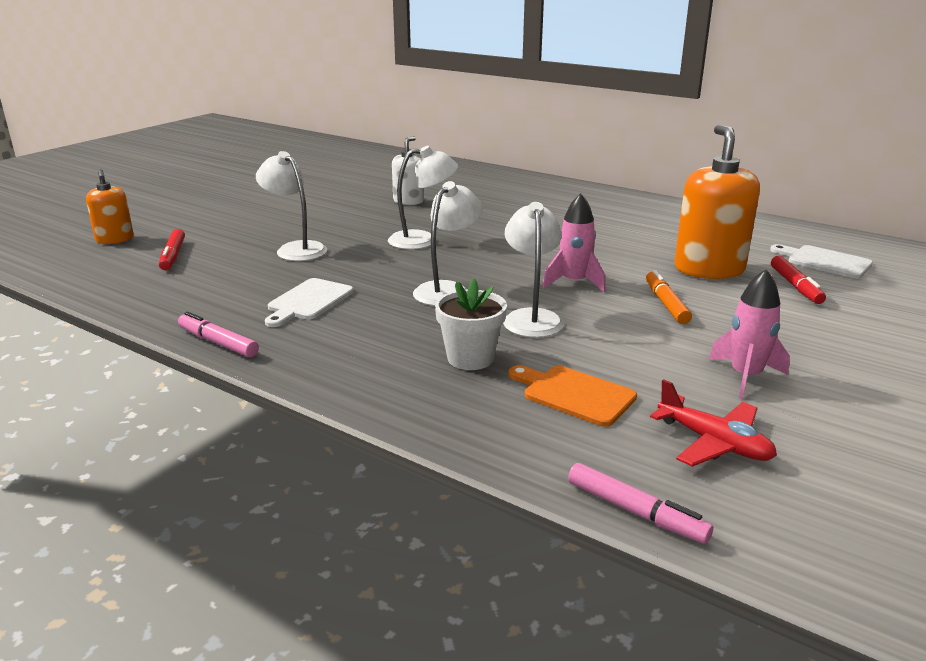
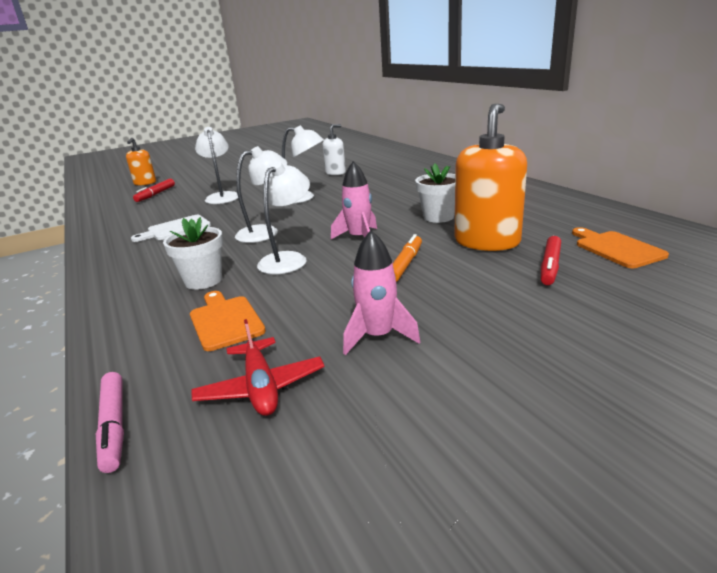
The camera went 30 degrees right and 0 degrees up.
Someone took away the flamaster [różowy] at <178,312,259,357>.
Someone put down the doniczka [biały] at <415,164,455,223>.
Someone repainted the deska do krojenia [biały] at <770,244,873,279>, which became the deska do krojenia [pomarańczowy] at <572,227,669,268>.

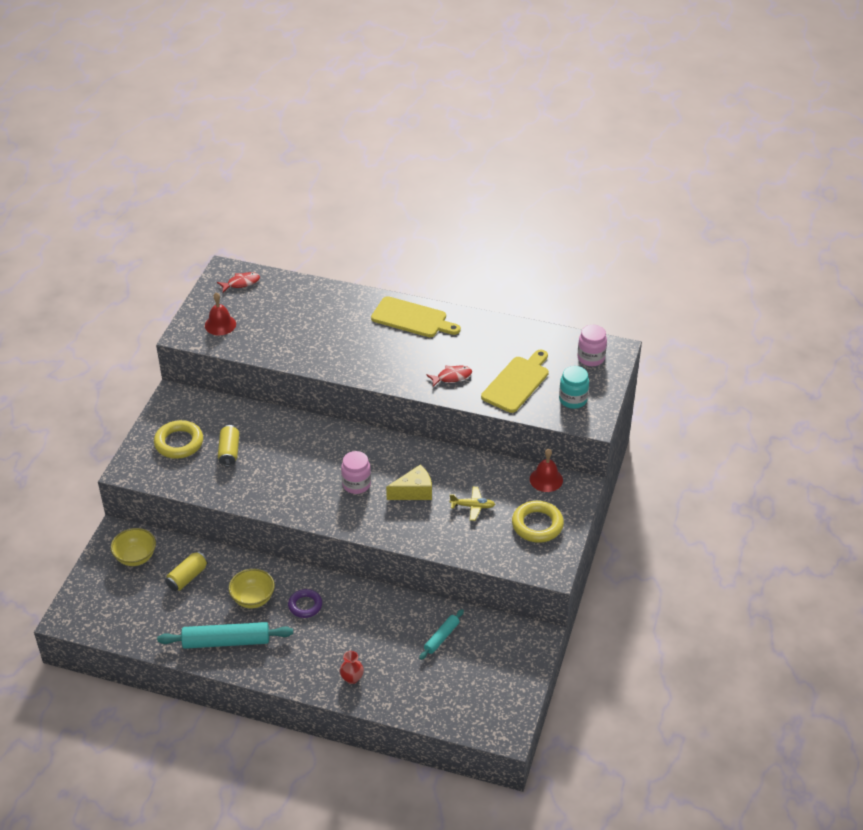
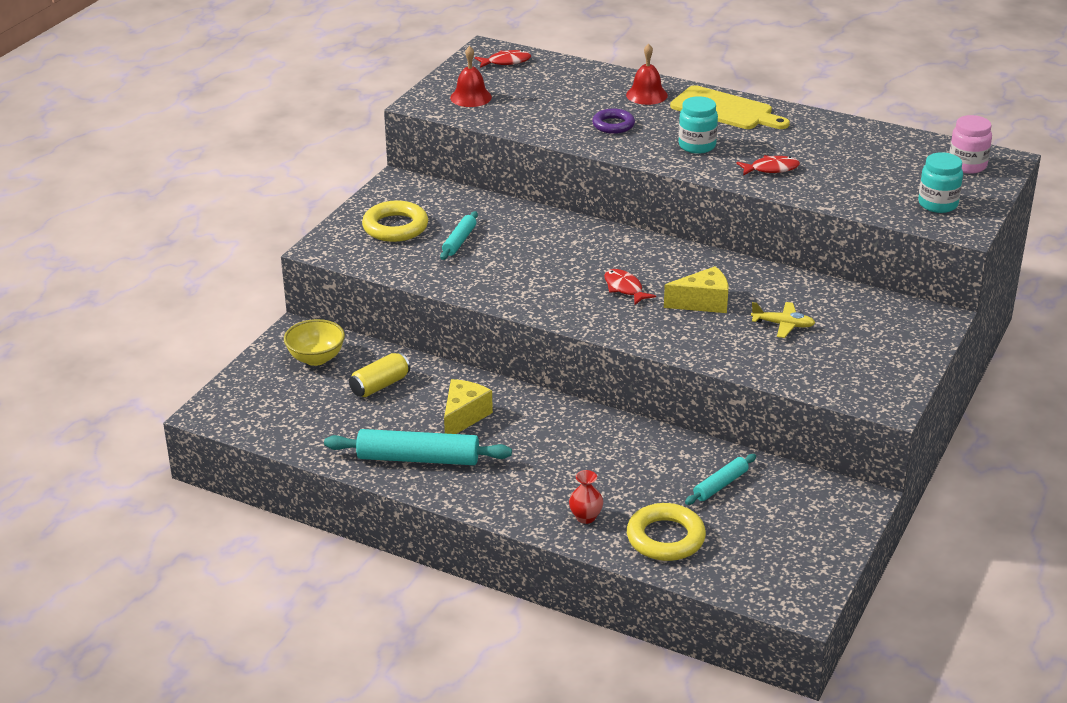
The camera went 10 degrees right and 10 degrees down.
Someone took away the deska do krojenia [żółty] at <481,350,549,413>.
Someone put down the słoik [turkusowy] at <679,96,718,154>.
Someone carried the pierścień [fioletowy] from <288,589,322,618> to <592,109,635,134>.
Someone carried the pierścień [żółty] from <512,501,564,543> to <627,503,706,561>.
Someone carried the dzwonek [czerwony] from <530,449,563,492> to <626,44,668,105>.
Someone swapped the puszka [żółty] at <218,425,239,466> for the wałek do ciasta [turkusowy] at <440,211,478,260>.
Someone swapped the miska [żółty] at <229,569,275,609> for the ser [żółty] at <444,379,493,434>.
Someone swapped the słoik [różowy] at <341,451,371,494> for the ryba [czerwony] at <604,269,656,305>.

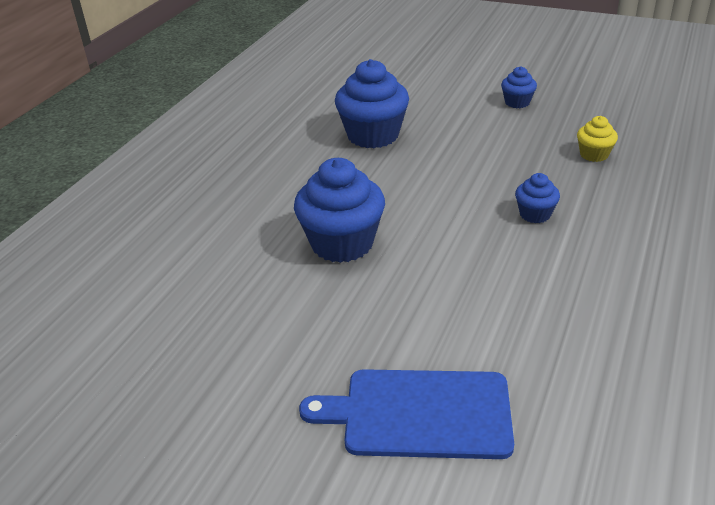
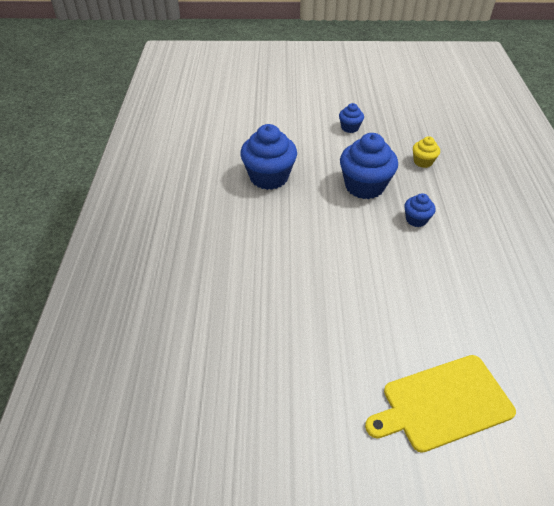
The camera went 25 degrees left and 10 degrees up.
Someone carried the muffinka [niebieski] from <294,158,385,263> to <340,133,398,199>.
Someone repainted the deska do krojenia [niebieski] at <299,369,514,459>, which became the deska do krojenia [żółty] at <365,355,516,453>.

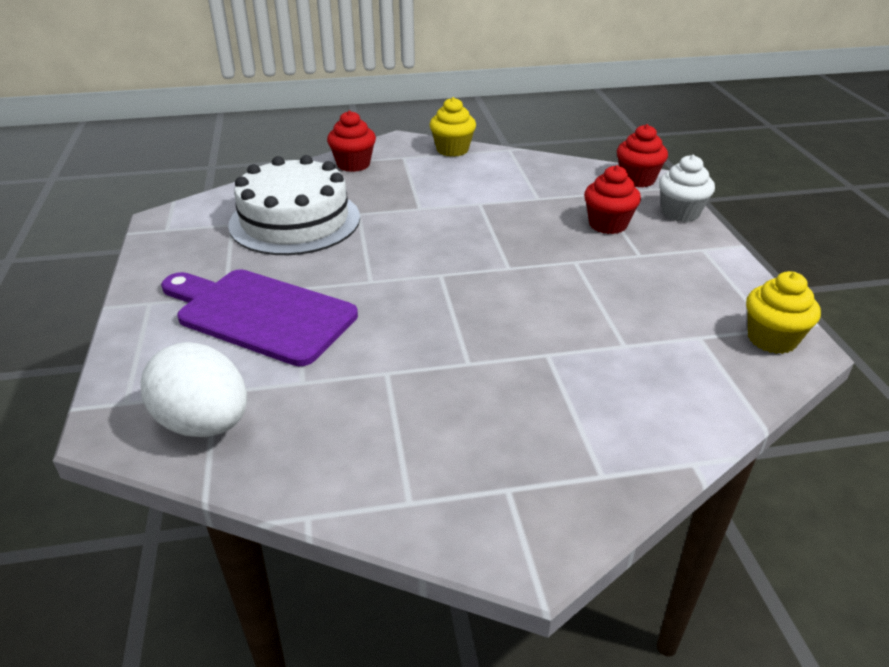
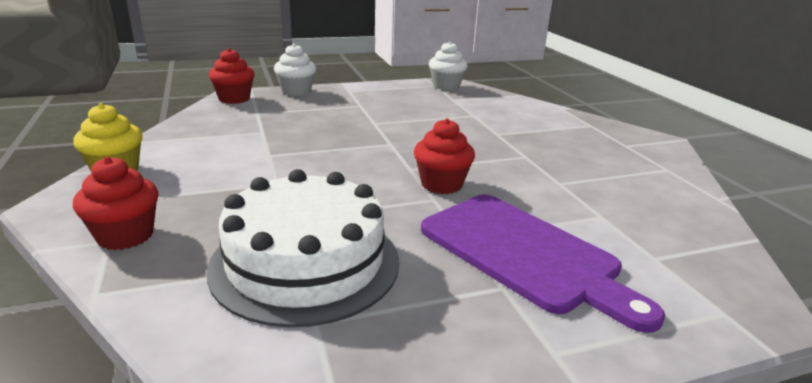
The camera went 100 degrees left and 10 degrees down.
Someone took away the jajko [biały] at <141,342,247,437>.
Someone carried the muffinka [czerwony] from <584,165,641,234> to <414,118,475,194>.
Someone repainted the muffinka [żółty] at <746,271,821,354>, which became the muffinka [biały] at <429,41,468,91>.
Someone rotated the deska do krojenia [fioletowy] at <161,269,358,366> by 60 degrees counterclockwise.

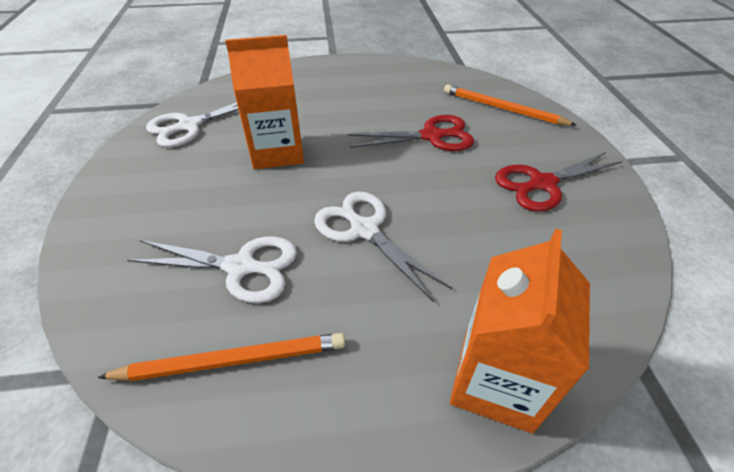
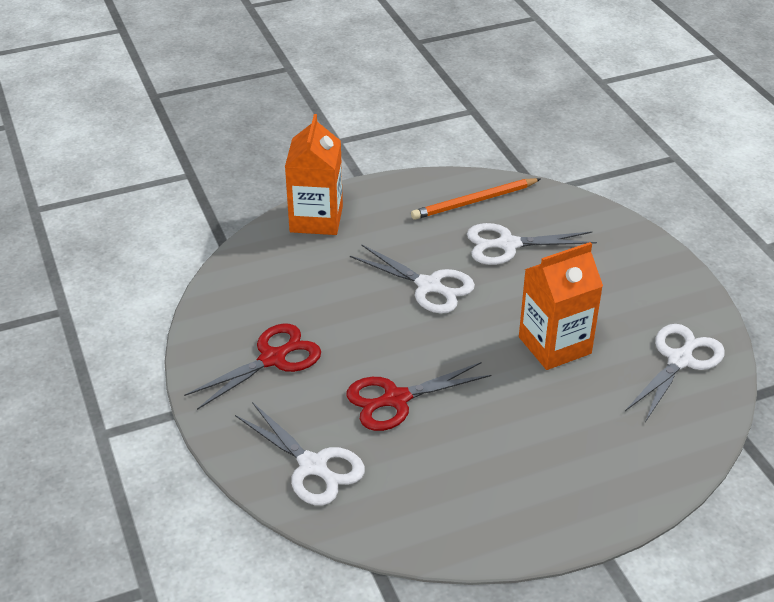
The camera went 165 degrees right and 5 degrees down.
Someone swapped the ołówek [pomarańczowy] at <444,85,576,126> for the nożyczki [biały] at <235,402,365,506>.

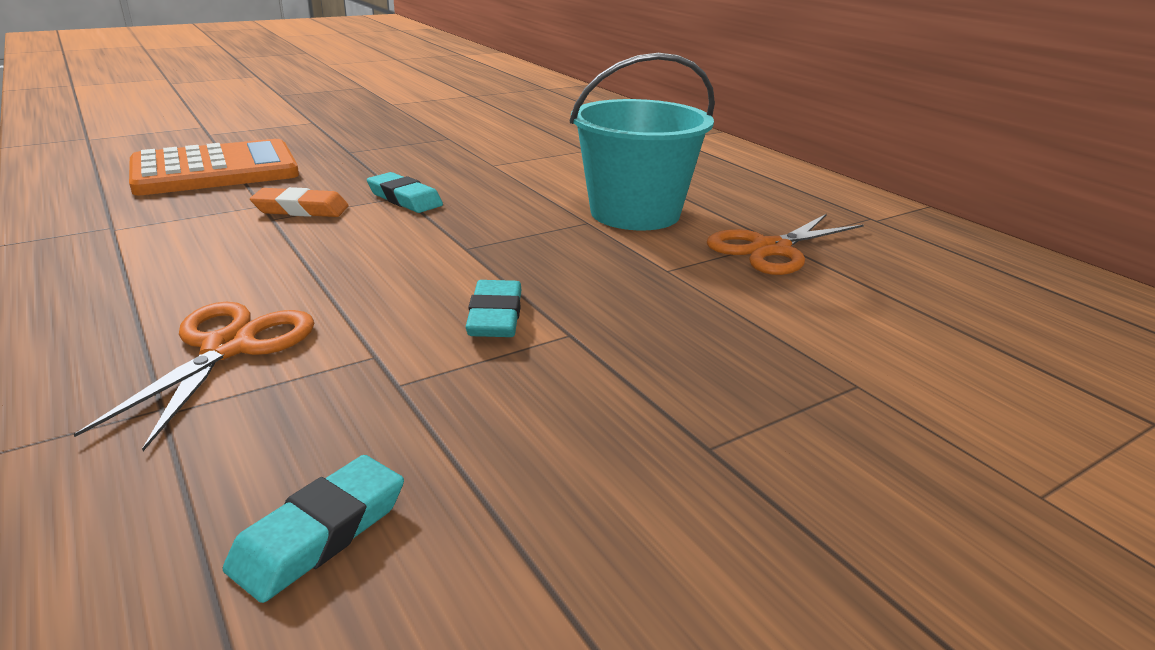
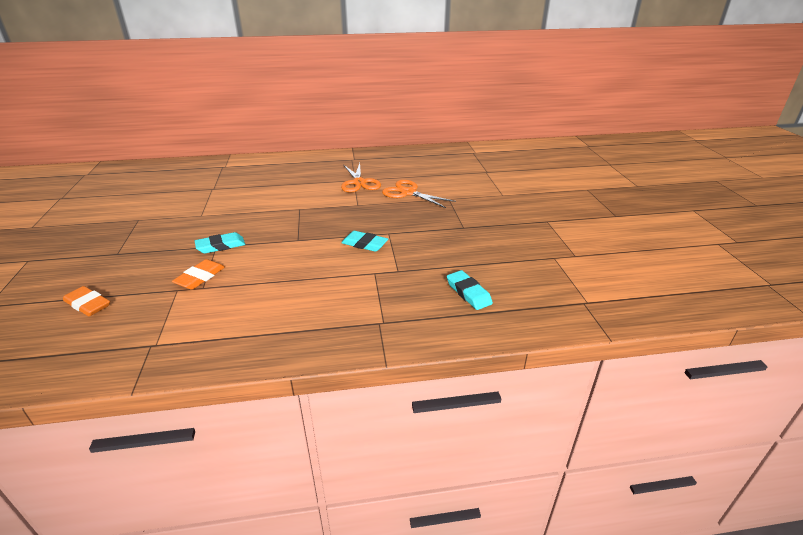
The camera went 65 degrees left and 5 degrees up.
Someone took away the wiadro [turkusowy] at <569,53,715,231>.
Someone carried the nożyczki [pomarańczowy] from <74,302,314,451> to <382,180,456,208>.
Someone swapped the kalkulator [pomarańczowy] at <129,139,299,195> for the gumka do mazania [pomarańczowy] at <63,286,110,316>.

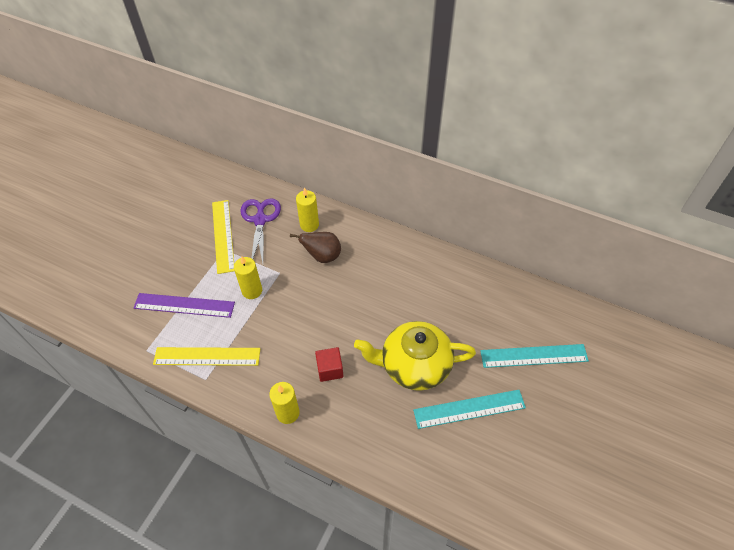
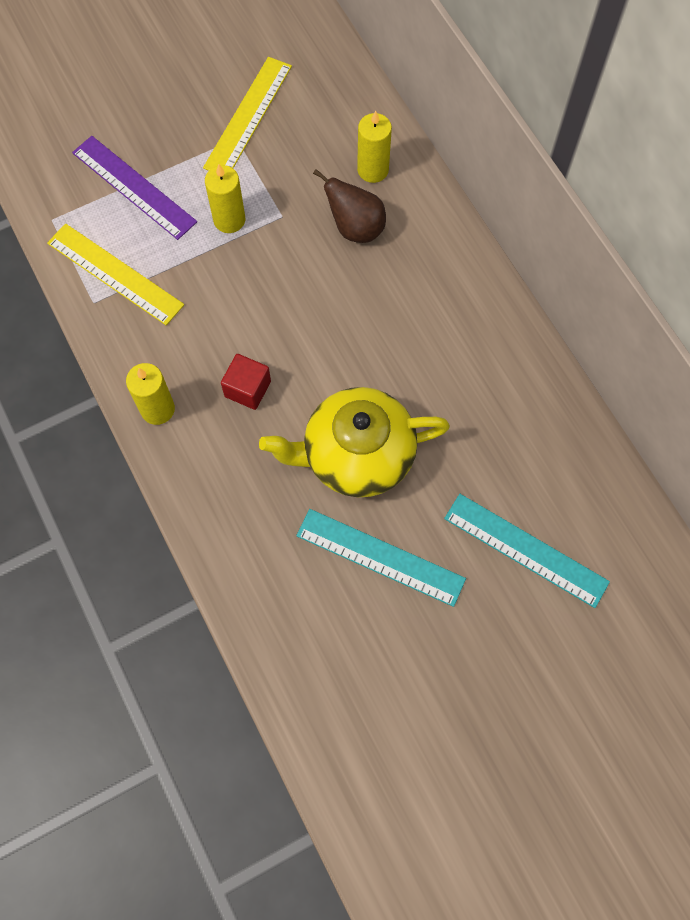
The camera went 35 degrees right and 15 degrees up.
Someone took away the nożyczki [fioletowy] at <240,198,281,263>.
Someone rotated the imbryk [żółty] at <354,321,476,391> by 45 degrees counterclockwise.

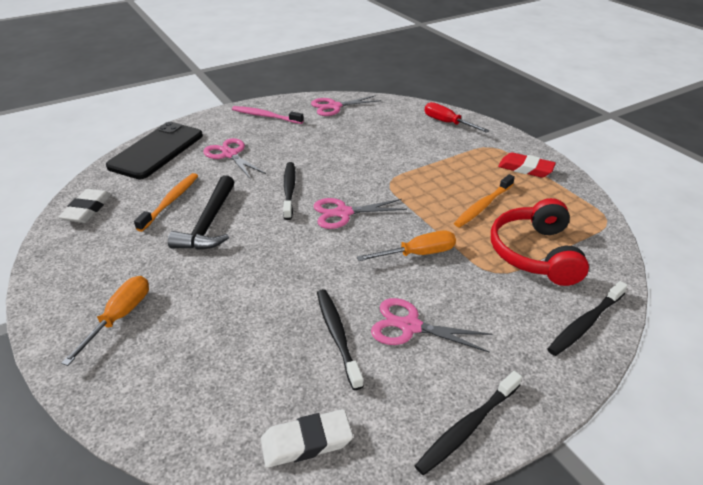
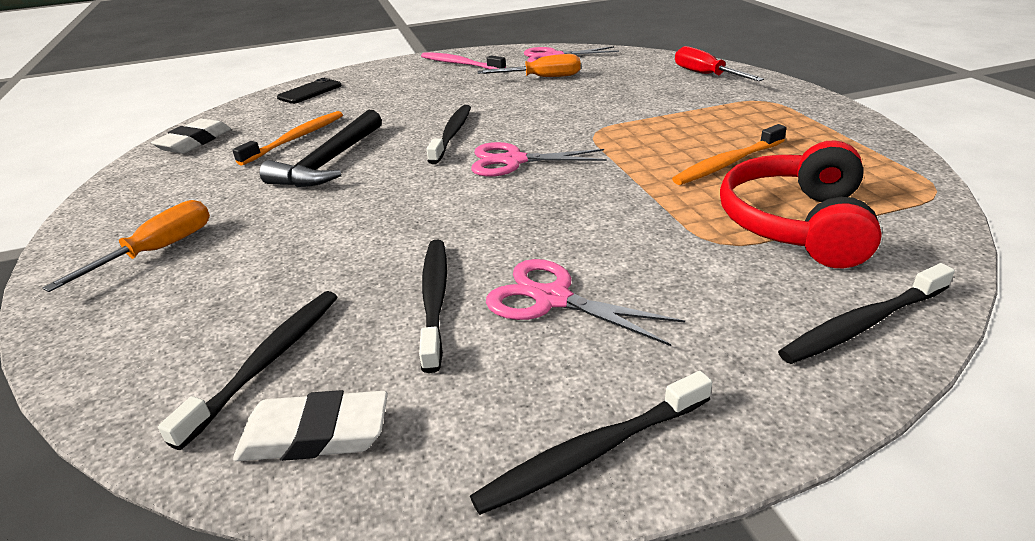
The camera went 15 degrees right and 5 degrees down.
Someone took away the nożyczki [różowy] at <203,138,266,178>.
Someone took away the gumka do mazania [czerwony] at <498,152,556,178>.
Someone put down the szczoteczka do zębów [czarny] at <158,291,337,450>.
Someone carried the śrubokręt [pomarańczowy] from <357,231,456,261> to <478,54,581,77>.
Someone scaled the telefon [czarny] at <106,122,203,179> by 0.49.

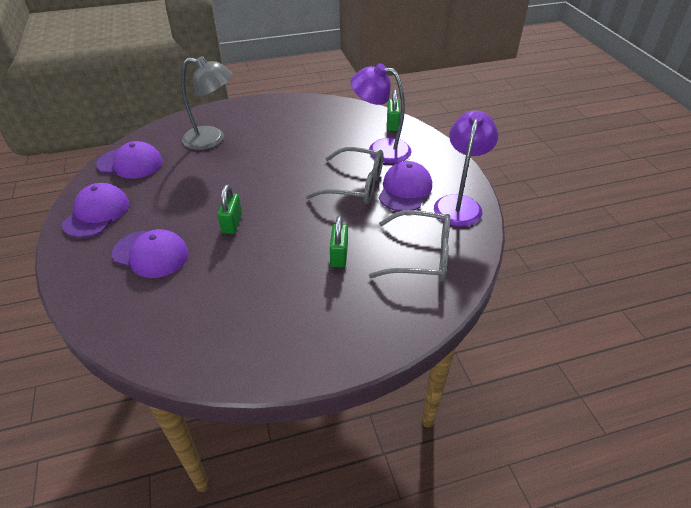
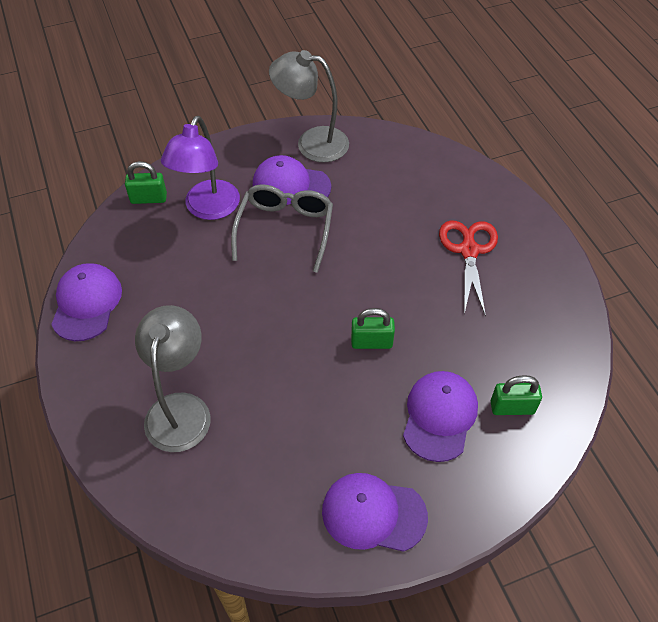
The camera went 95 degrees left and 10 degrees up.
Someone took away the okulary [szary] at <369,210,450,281>.
Someone put down the nożyczki [czerwony] at <439,220,498,317>.
Someone carried the czapka [fioletowy] from <96,141,163,179> to <51,263,122,341>.
Someone carried the kłódka [zielony] from <330,216,348,267> to <491,375,542,415>.
Someone repainted the lampka [fioletowy] at <434,111,498,227>, which became the lampka [szary] at <269,50,349,163>.

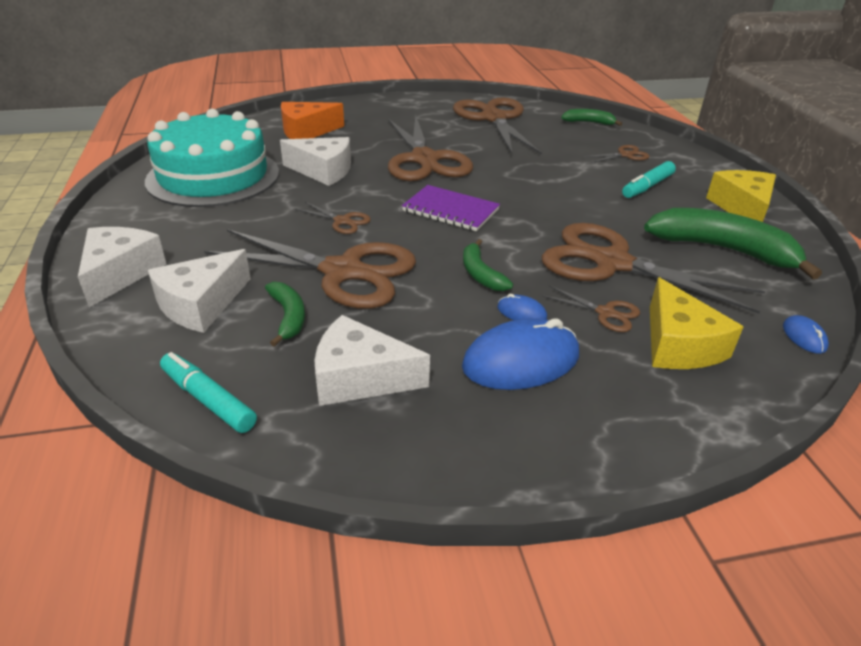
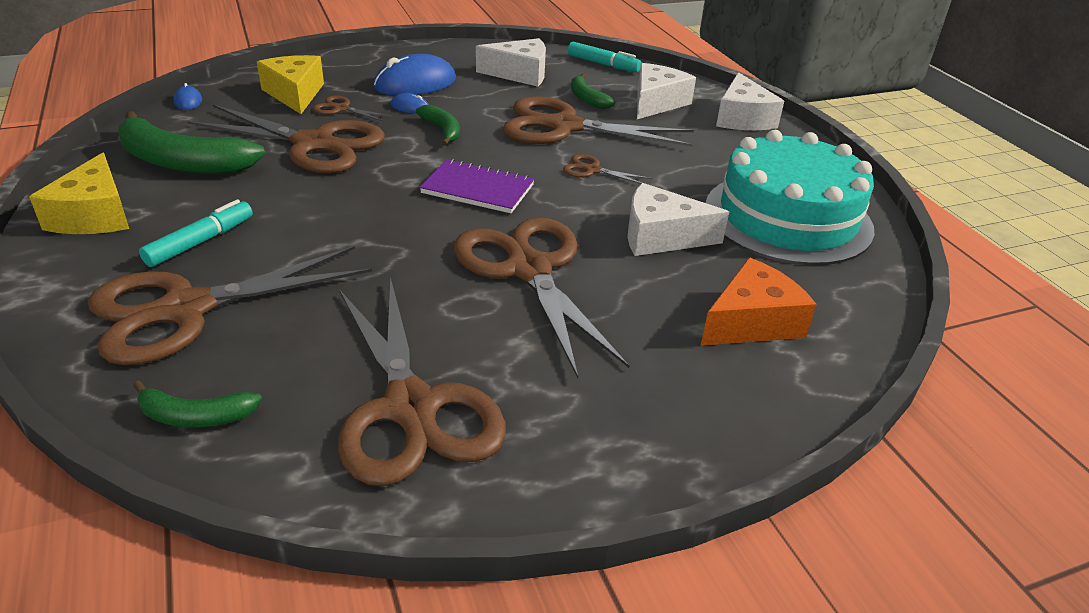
The camera went 170 degrees right and 0 degrees up.
Someone scaled the nożyczki [brązowy] at <584,145,650,163> by 2.36.

